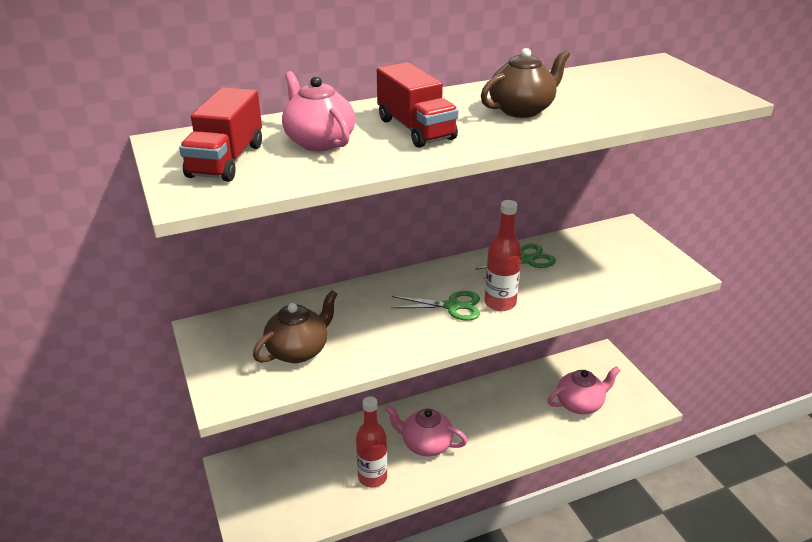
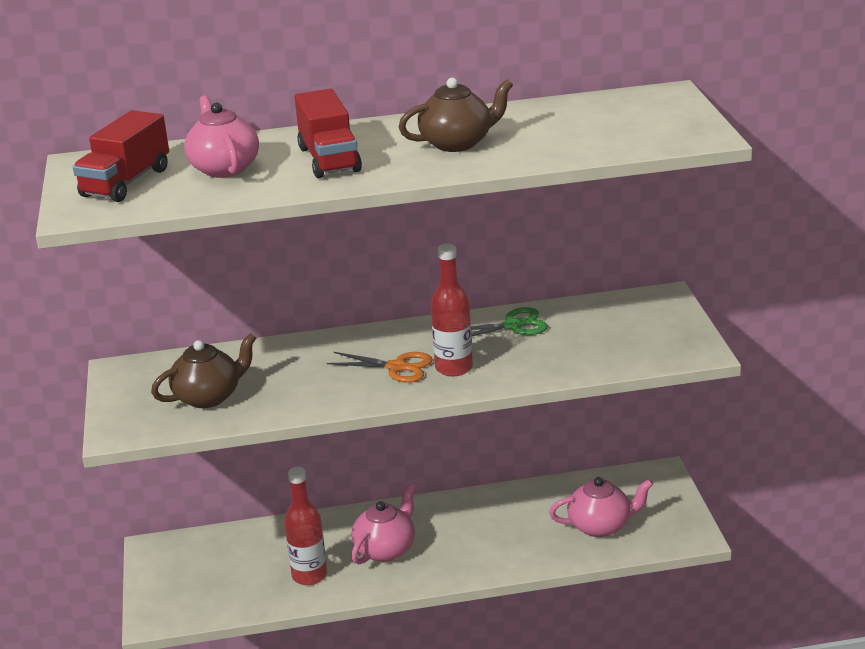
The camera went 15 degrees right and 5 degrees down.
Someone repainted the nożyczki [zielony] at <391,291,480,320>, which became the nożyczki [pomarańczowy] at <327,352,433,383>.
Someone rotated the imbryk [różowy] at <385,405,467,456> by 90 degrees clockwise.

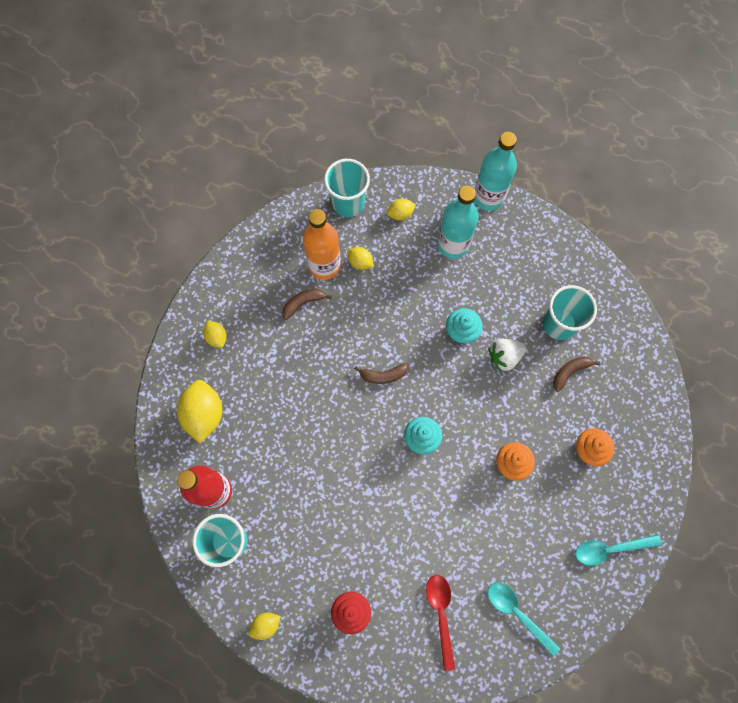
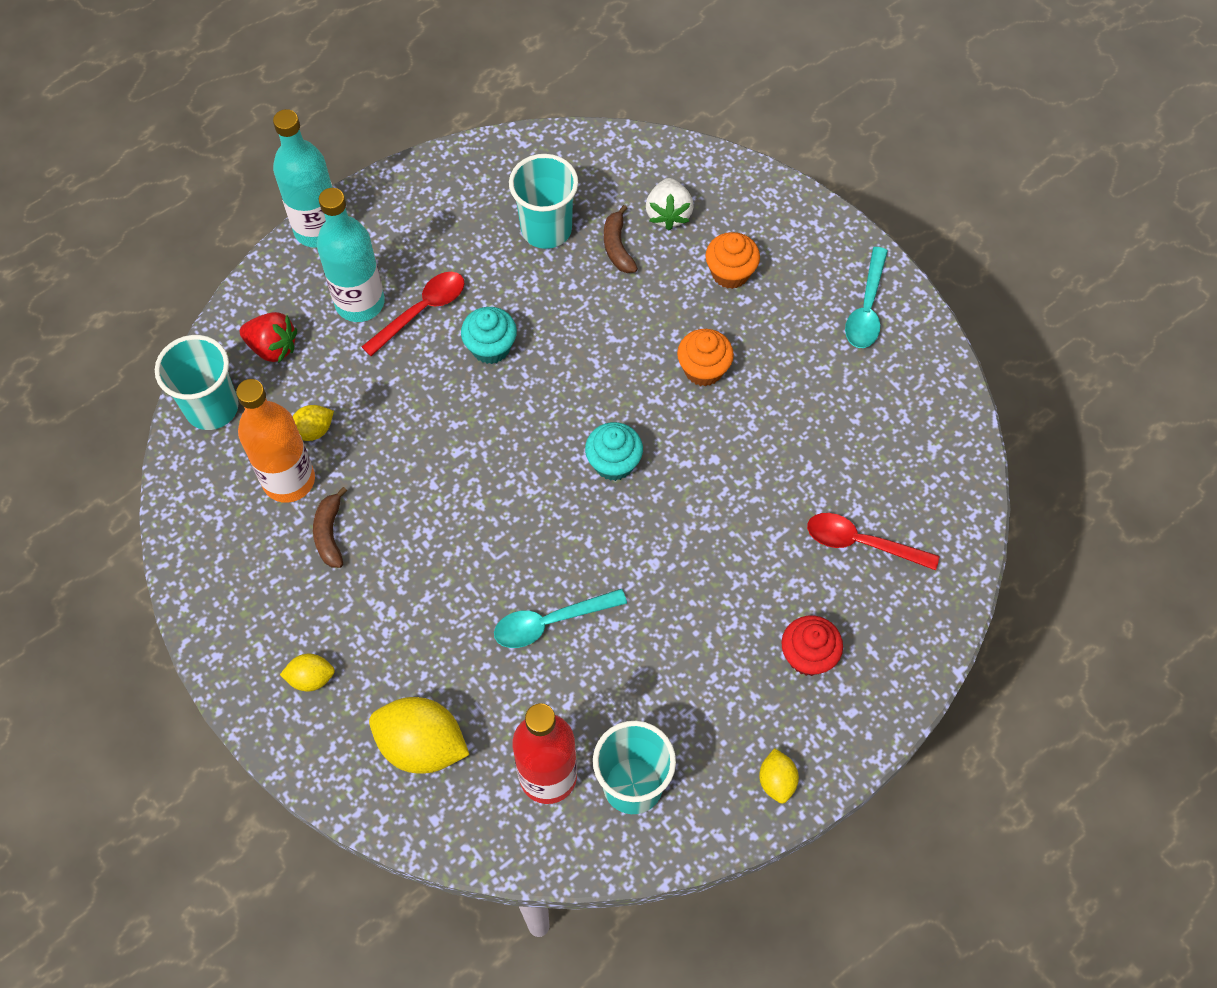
The camera went 65 degrees left and 10 degrees down.
Someone took away the banan [brązowy] at <354,363,408,384>.
Someone put down the łyżka [czerwony] at <361,272,464,356>.
Someone carried the łyżka [turkusowy] from <488,582,560,657> to <494,589,627,648>.
Someone carried the truskawka [biały] from <489,339,526,372> to <646,178,694,230>.
Someone swapped the cytryna [żółty] at <387,199,416,221> for the truskawka [czerwony] at <240,312,297,363>.

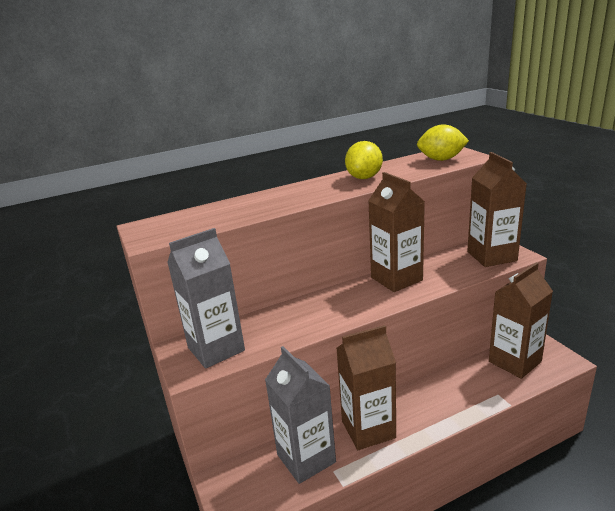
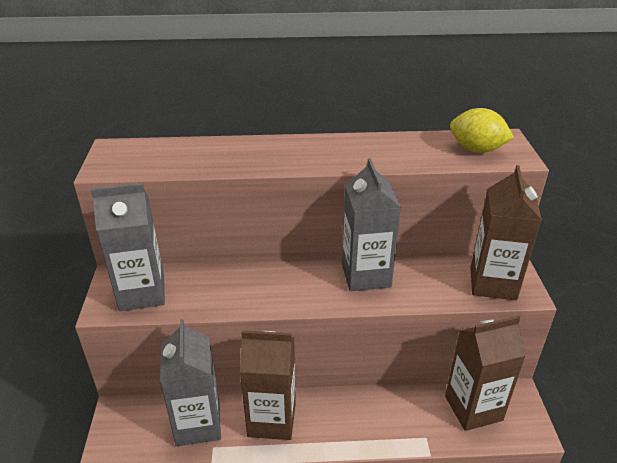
The camera went 20 degrees right and 10 degrees up.
Someone took away the cytryna [żółty] at <345,141,383,179>.
Someone repainted the karton mleka [brązowy] at <368,172,425,292>, which became the karton mleka [szary] at <342,158,401,291>.

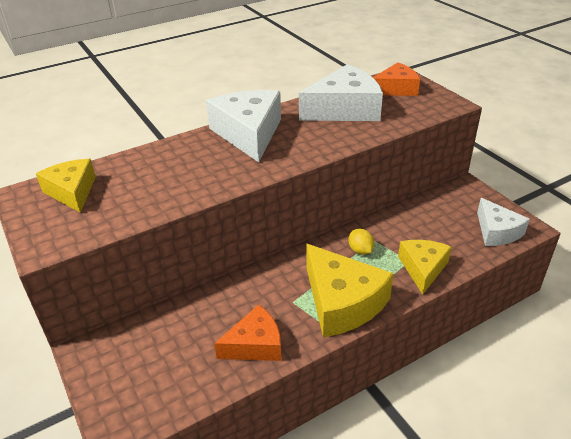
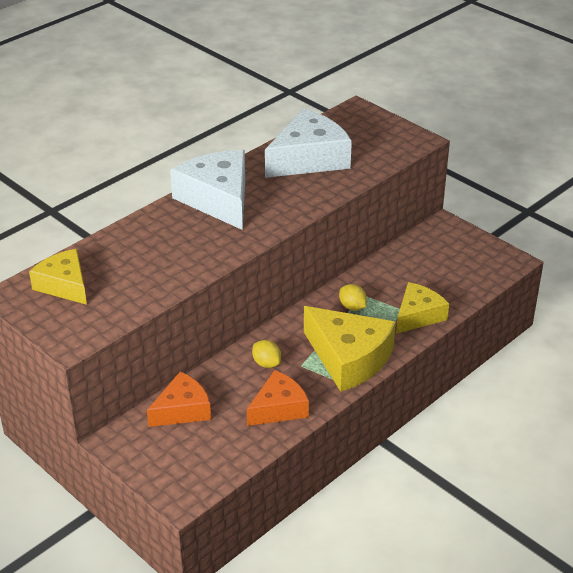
The camera went 15 degrees left and 0 degrees up.
Someone took away the ser [biały] at <477,198,530,246>.
Someone put down the cytryna [żółty] at <252,340,281,368>.
Someone carried the ser [pomarańczowy] from <373,62,420,96> to <147,372,211,427>.
Someone rotated the ser [żółty] at <398,240,452,294> by 45 degrees clockwise.

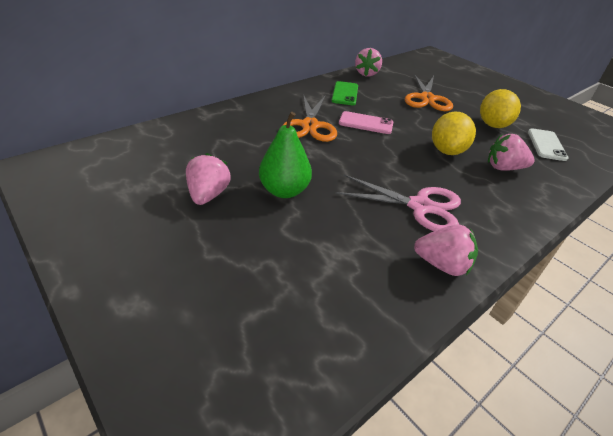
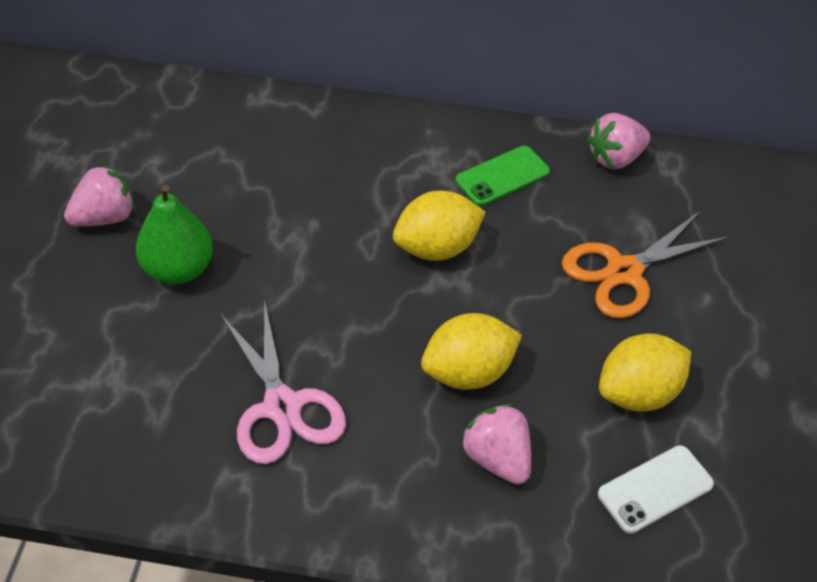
The camera went 50 degrees right and 10 degrees up.
Someone took away the nożyczki [pomarańczowy] at <282,94,337,142>.
Someone took away the truskawka [różowy] at <414,224,478,276>.
Someone swapped the telefon [różowy] at <339,111,393,134> for the cytryna [żółty] at <393,191,485,261>.

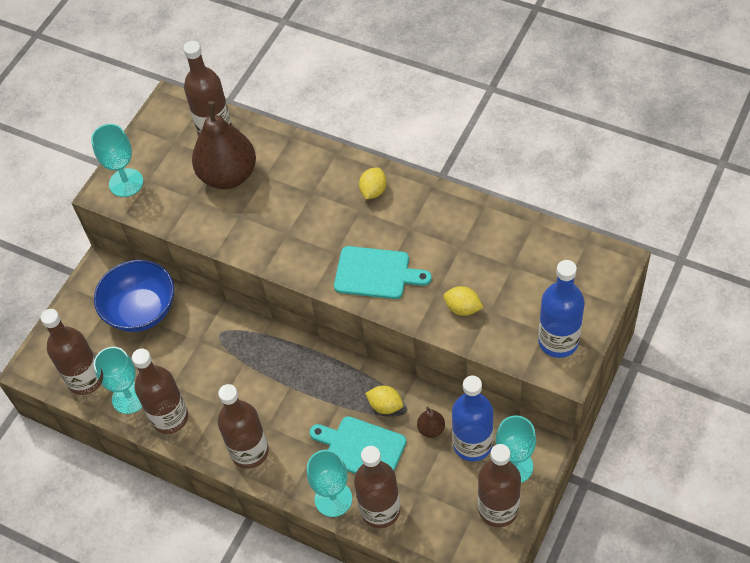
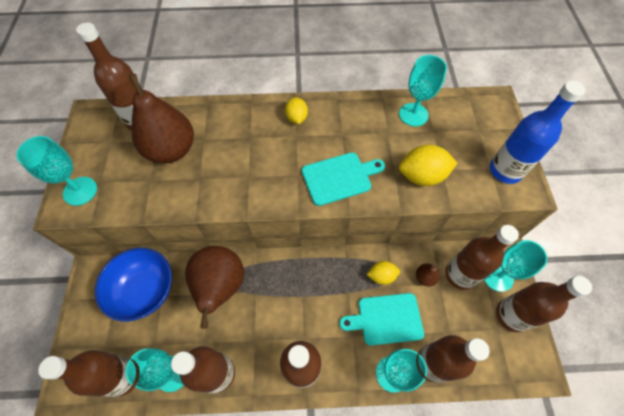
The camera went 35 degrees left and 5 degrees up.
Someone put down the gruszka [brązowy] at <185,246,244,329>.
Someone put down the kielich [turkusowy] at <399,55,447,126>.
Someone repainted the butelka [niebieski] at <452,375,493,462>, which became the butelka [brązowy] at <445,225,519,290>.
Someone scaled the cytryna [żółty] at <443,286,483,316> by 1.61.

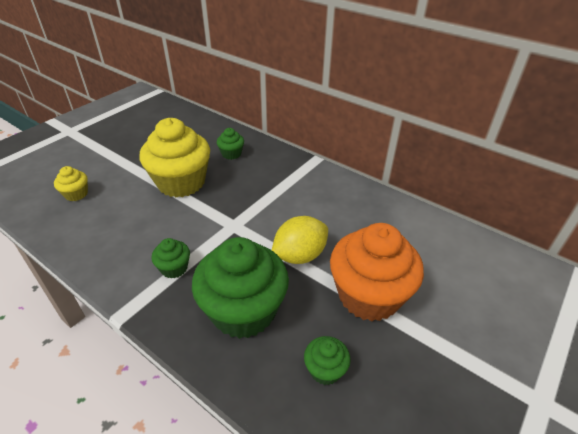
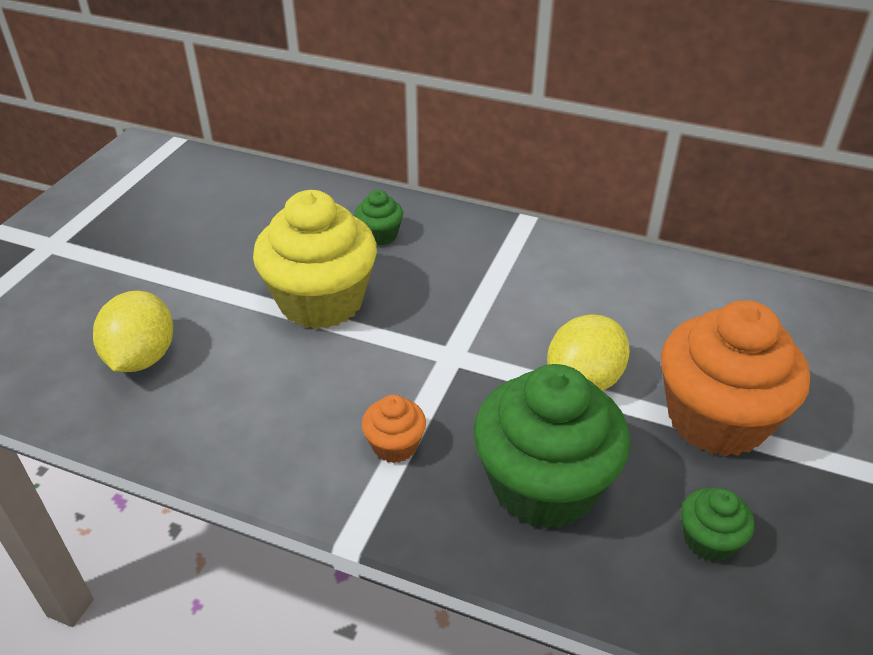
The camera went 15 degrees left and 0 degrees up.
Someone swapped the muffinka [żółty] at <54,166,88,201> for the cytryna [żółty] at <93,291,173,372>.
Someone repainted the muffinka [zielony] at <152,238,190,278>, which became the muffinka [pomarańczowy] at <362,395,426,463>.

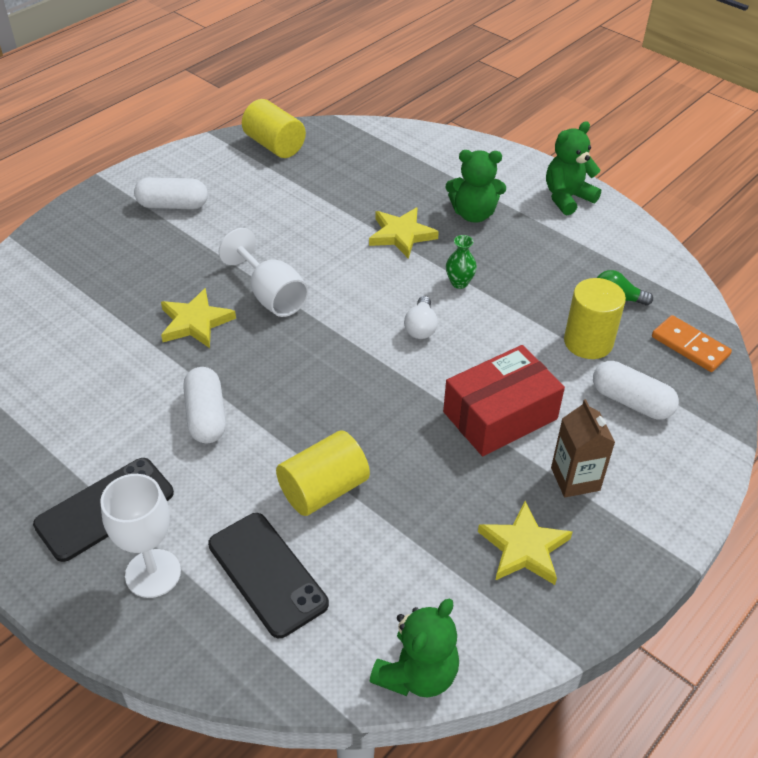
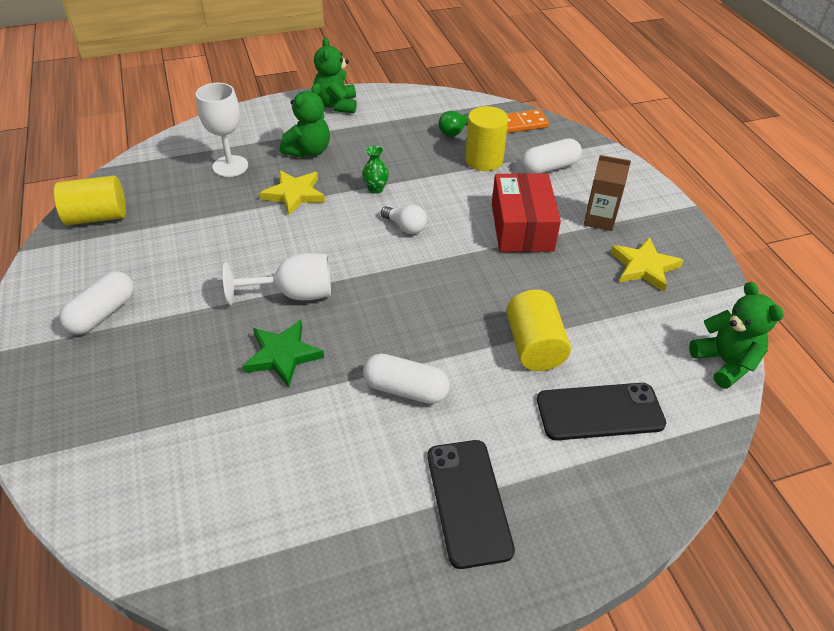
The camera went 60 degrees left and 0 degrees up.
Someone carried the kielich [biały] from <100,474,181,598> to <196,83,248,177>.
Someone repainted the gwiazda [żółty] at <161,288,236,348>, which became the gwiazda [zielony] at <243,320,324,387>.

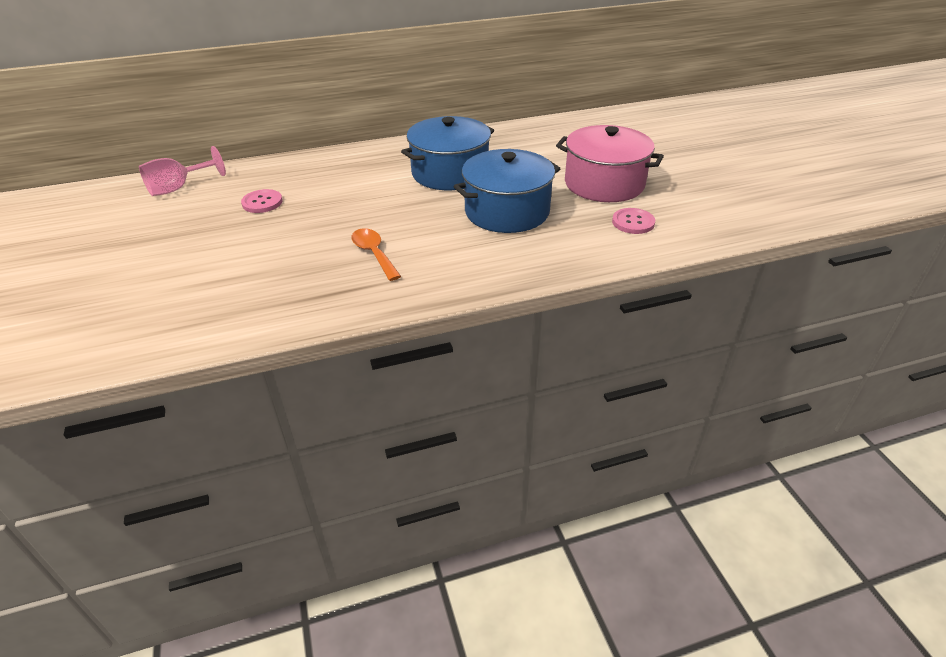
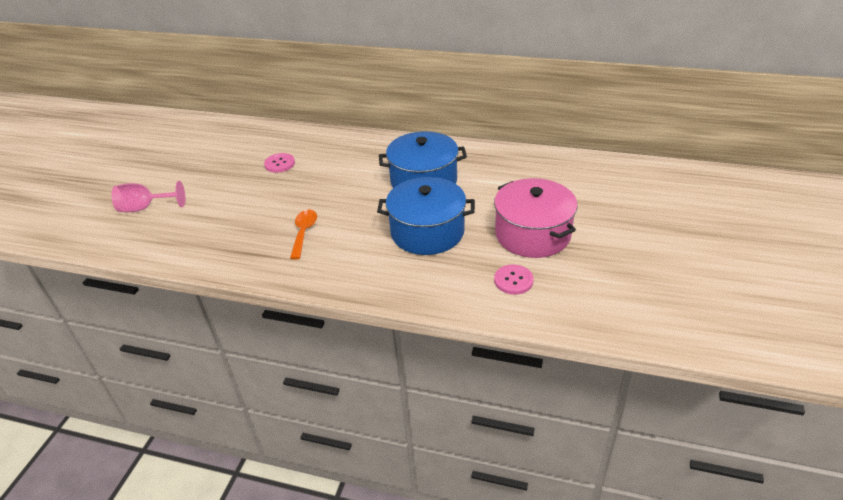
The camera went 35 degrees right and 0 degrees up.
Someone carried the kielich [różowy] from <139,146,226,196> to <112,181,185,212>.

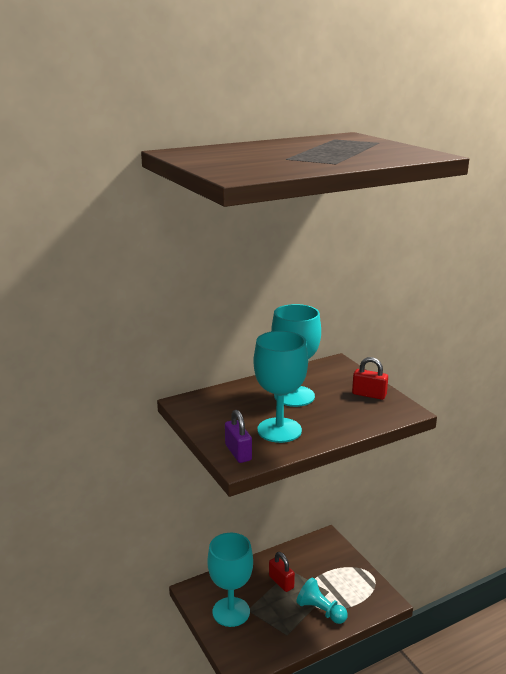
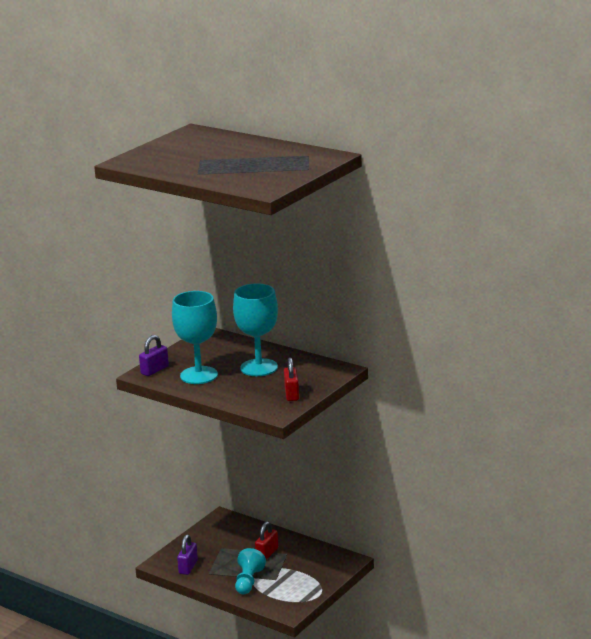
The camera went 65 degrees right and 0 degrees up.
Someone took away the kielich [turkusowy] at <207,533,253,627>.
Someone put down the kłódka [fioletowy] at <177,535,198,575>.

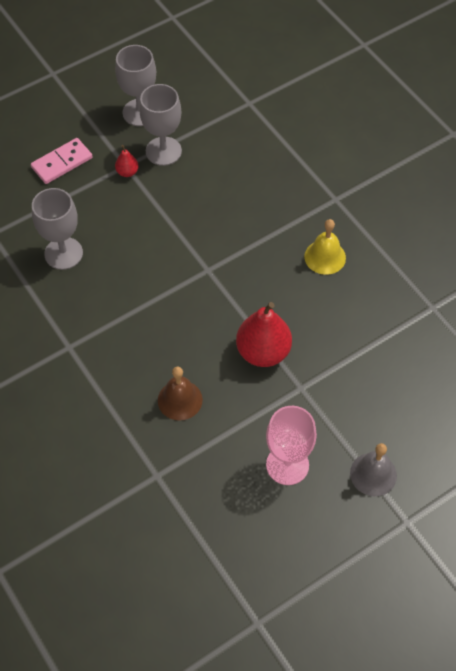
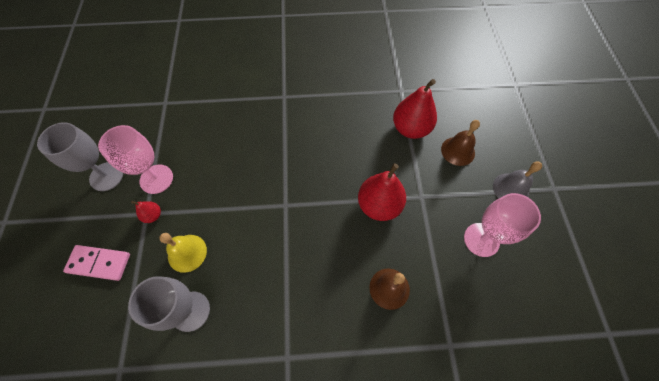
The camera went 60 degrees left and 5 degrees up.
Someone put down the gruszka [czerwony] at <393,79,437,139>.
Someone put down the dzwonek [brązowy] at <441,120,480,166>.
Someone carried the dzwonek [żółty] from <304,219,346,275> to <159,233,207,273>.
Someone repainted the kielich [szary] at <139,84,182,166>, which became the kielich [różowy] at <98,125,173,194>.
Someone rotated the kostka domina [różowy] at <31,138,93,184> by 75 degrees counterclockwise.

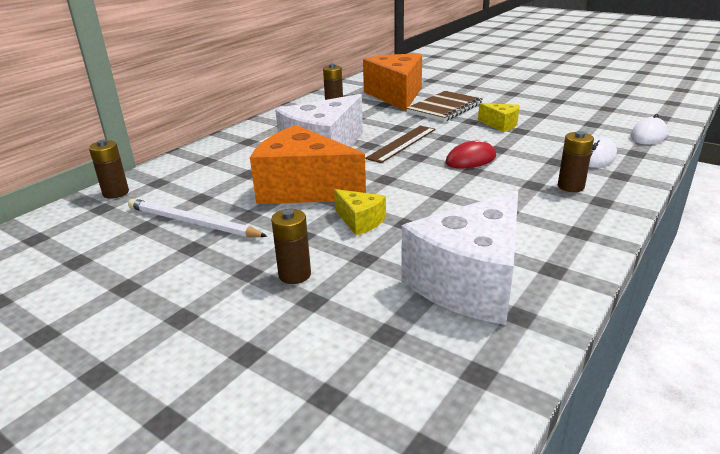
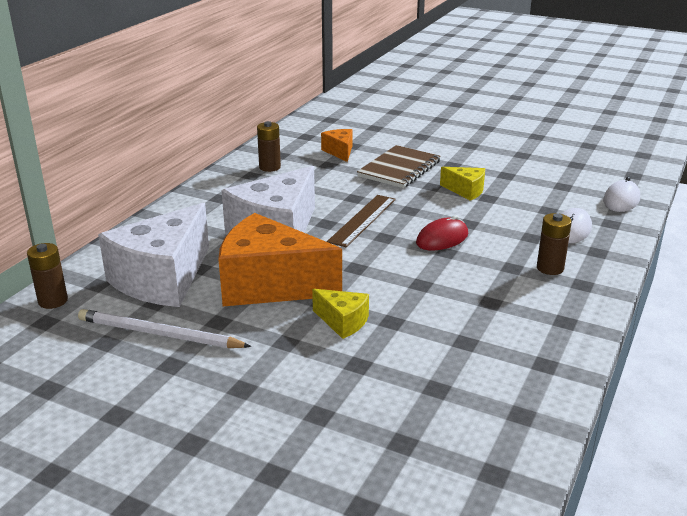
The camera went 10 degrees left and 0 degrees up.
Someone took away the bateria [brązowy] at <271,209,311,284>.
Someone carried the ser [biały] from <401,191,518,325> to <98,203,209,307>.
Someone scaled the ser [pomarańczowy] at <363,54,422,111> by 0.46.

